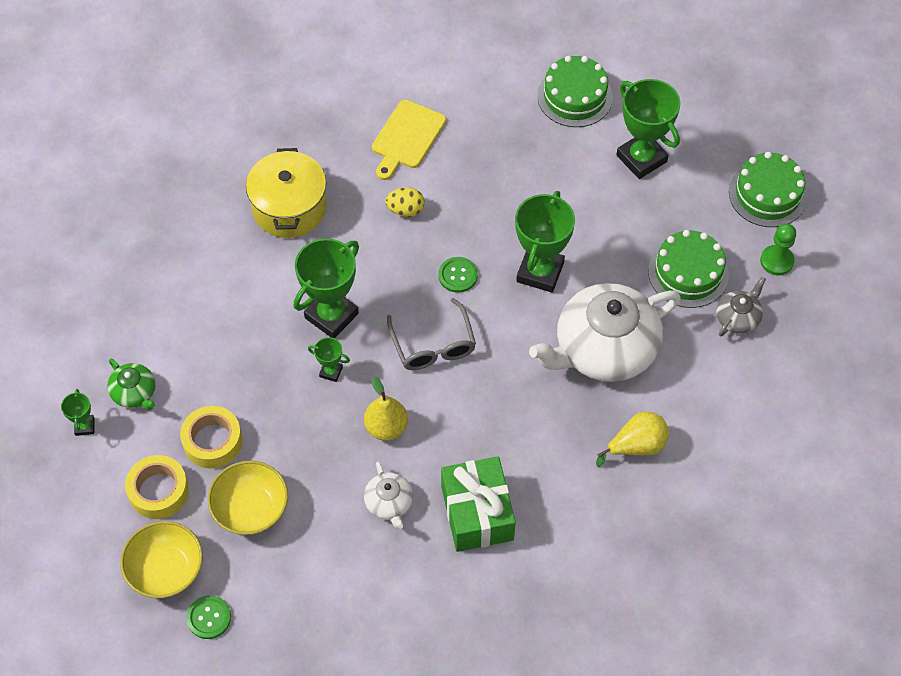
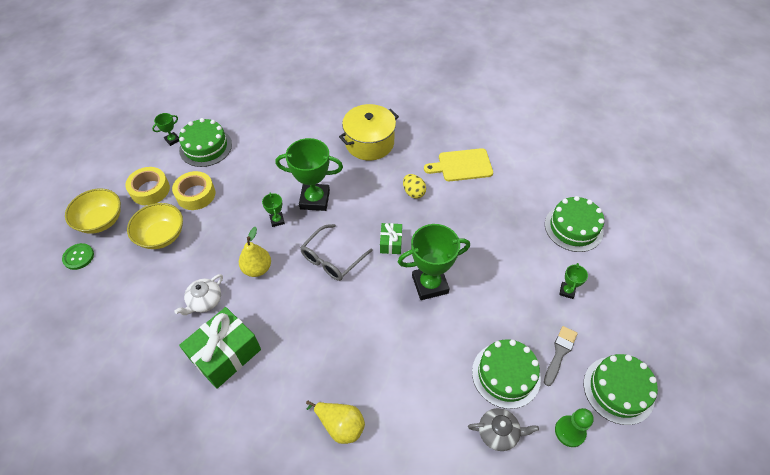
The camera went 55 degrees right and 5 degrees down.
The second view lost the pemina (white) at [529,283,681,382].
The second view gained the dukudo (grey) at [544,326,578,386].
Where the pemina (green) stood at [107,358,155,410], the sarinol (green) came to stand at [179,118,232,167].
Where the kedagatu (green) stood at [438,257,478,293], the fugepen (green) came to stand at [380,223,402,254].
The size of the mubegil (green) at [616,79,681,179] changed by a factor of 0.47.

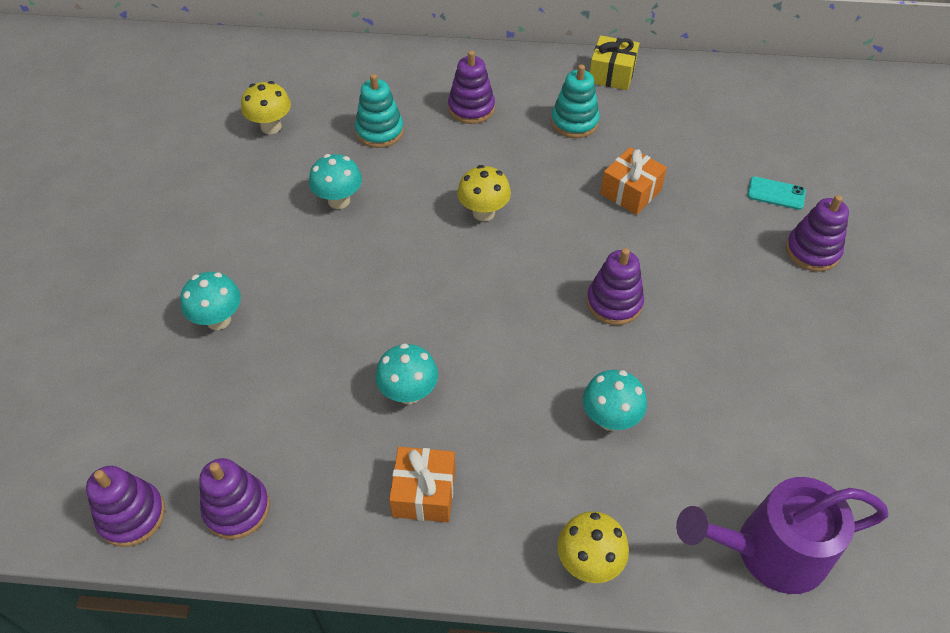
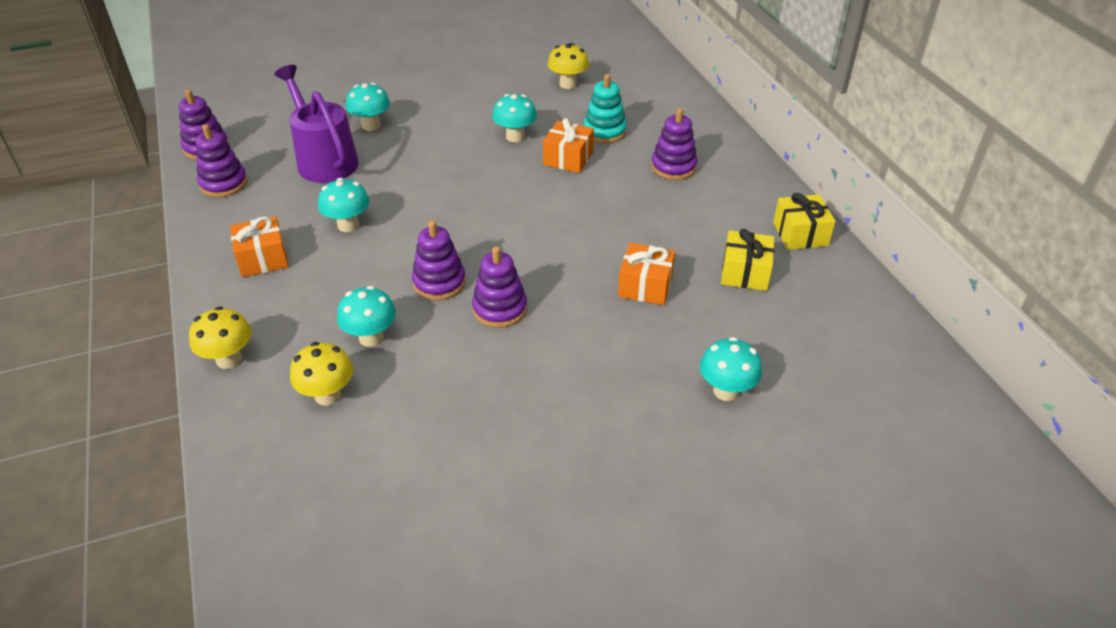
The camera went 65 degrees right and 10 degrees down.
The second view lost the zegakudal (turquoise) at [551,64,600,138].
The second view gained the fugepen (orange) at [543,118,594,173].
The second view gained the fugepen (yellow) at [721,229,775,291].
The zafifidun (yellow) ended up elsewhere, having gone from [457,165,511,221] to [290,342,353,406].
The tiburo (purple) ended up elsewhere, having gone from [676,477,889,594] to [275,65,359,183].
The zegakudal (purple) ended up elsewhere, having gone from [786,195,849,272] to [412,221,466,300].
Where the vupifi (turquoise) stood at [747,177,806,210], the zafifidun (turquoise) came to stand at [700,337,762,401].

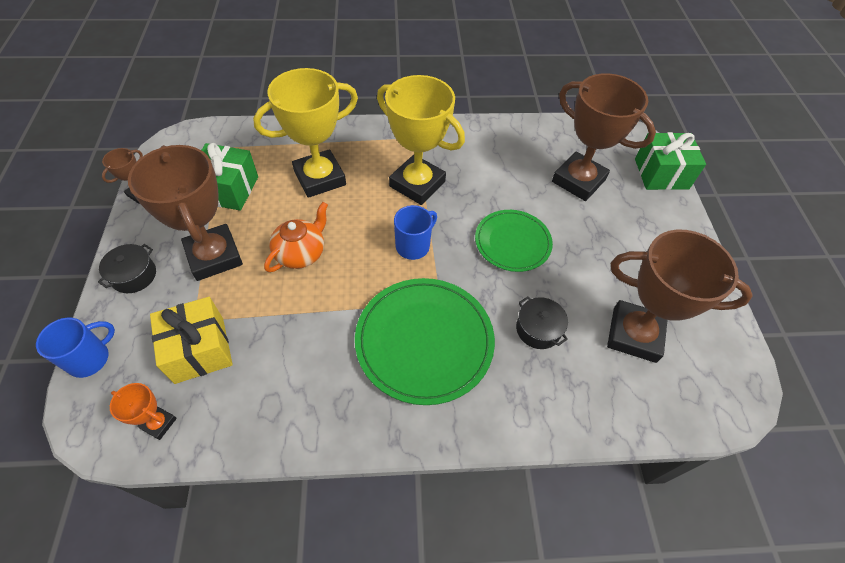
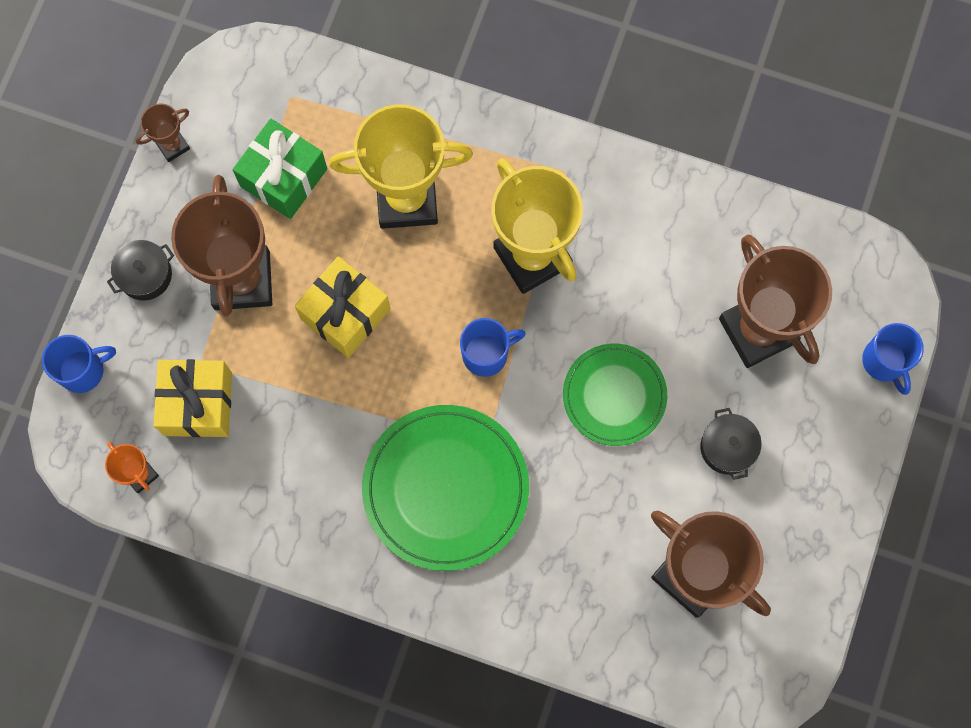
The camera went 25 degrees right and 20 degrees up.
The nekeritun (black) ended up elsewhere, having gone from [516,296,568,349] to [700,408,762,480].
Where the pemina (orange) stood at [264,202,328,272], the fugepen (yellow) came to stand at [295,256,390,358].
Where the fugepen (green) stood at [635,132,706,190], the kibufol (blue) came to stand at [862,323,924,395].

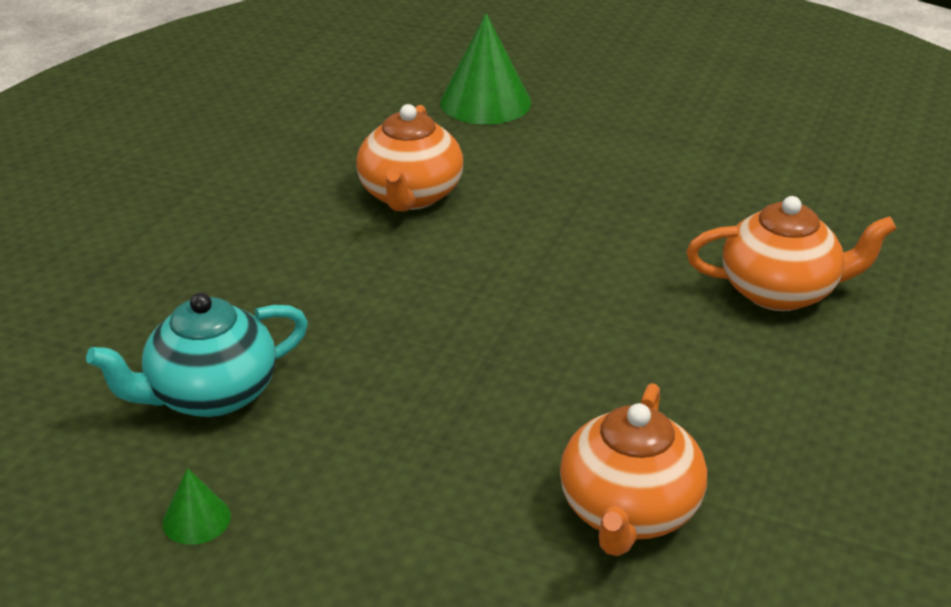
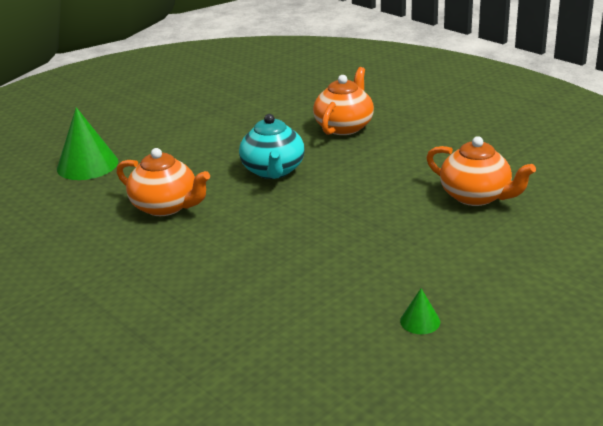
The camera went 65 degrees left and 5 degrees down.
The pemina (turquoise) ended up elsewhere, having gone from [86,293,308,417] to [239,114,304,179].

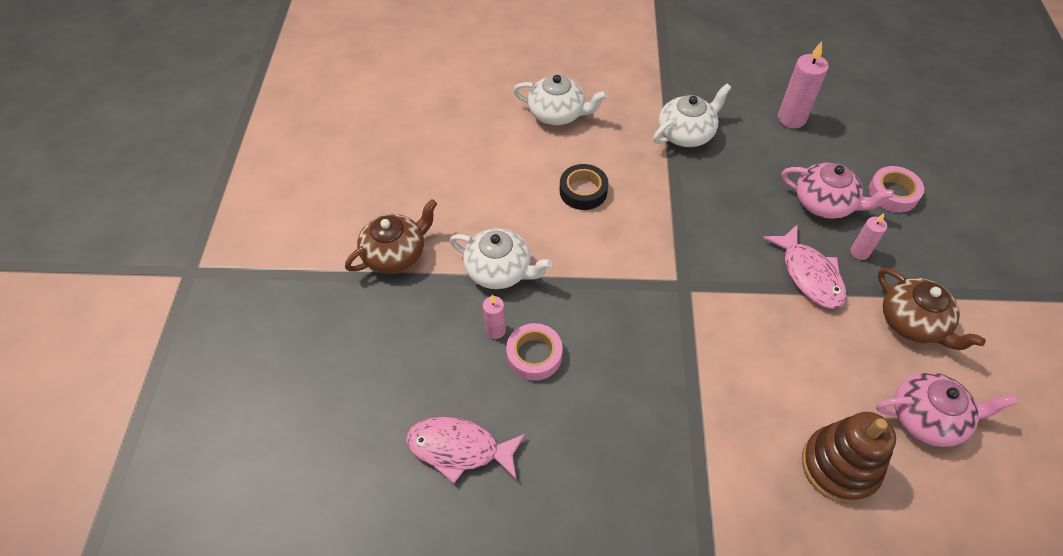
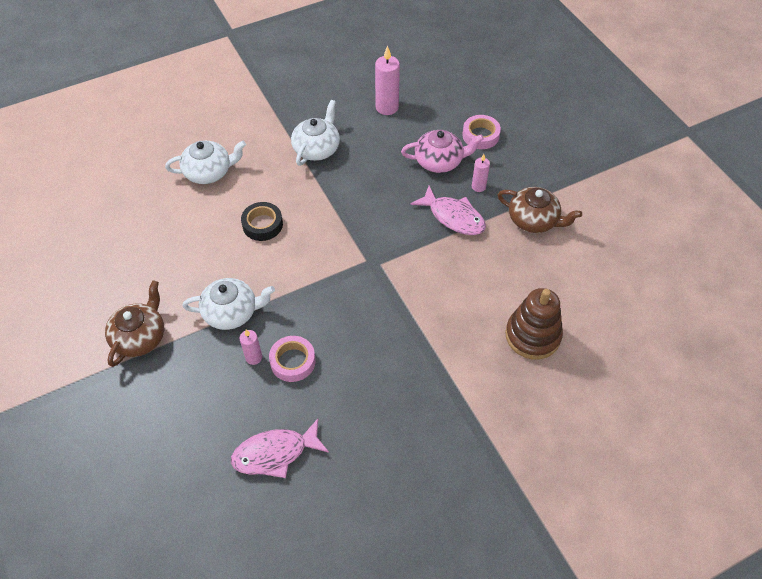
The camera went 30 degrees left and 0 degrees up.
The second view lost the pemina (pink) at [876,372,1018,447].

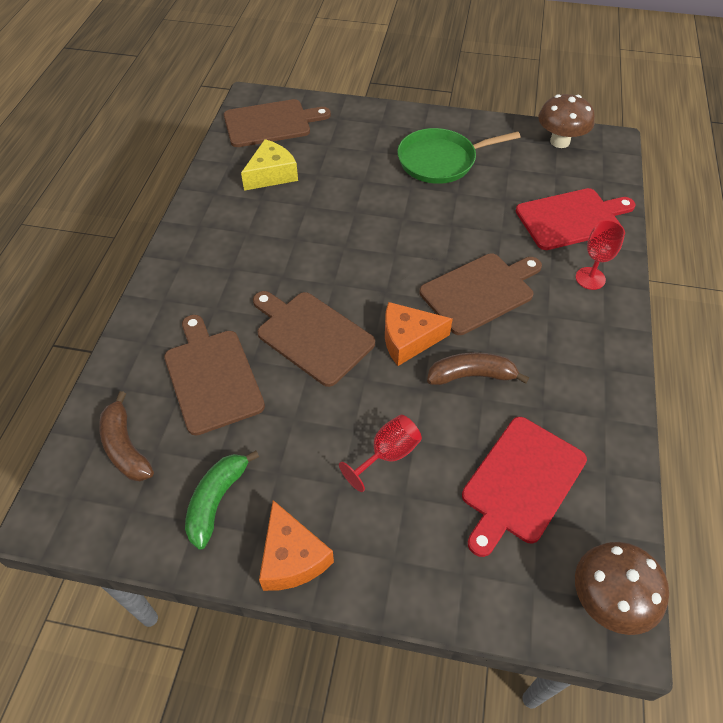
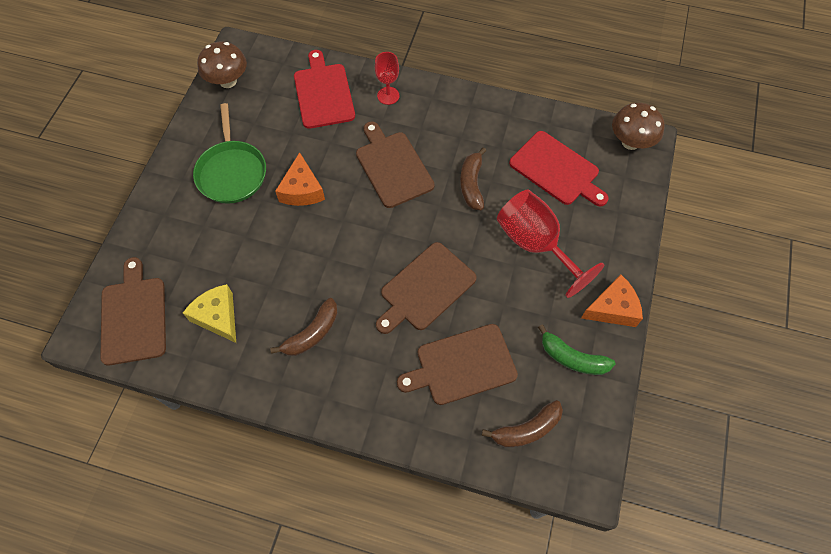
The camera went 85 degrees left and 10 degrees up.
The second view gained the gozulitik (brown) at [270,298,338,356].
The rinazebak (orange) ended up elsewhere, having gone from [385,302,453,366] to [275,152,325,206].
The size of the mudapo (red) at [339,415,422,492] changed by a factor of 1.85.

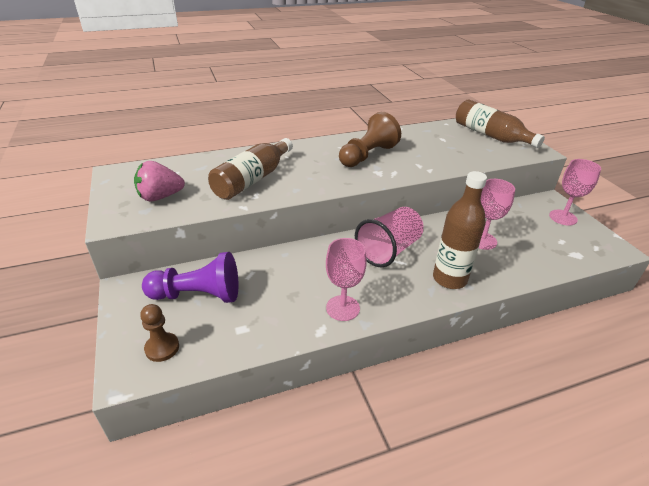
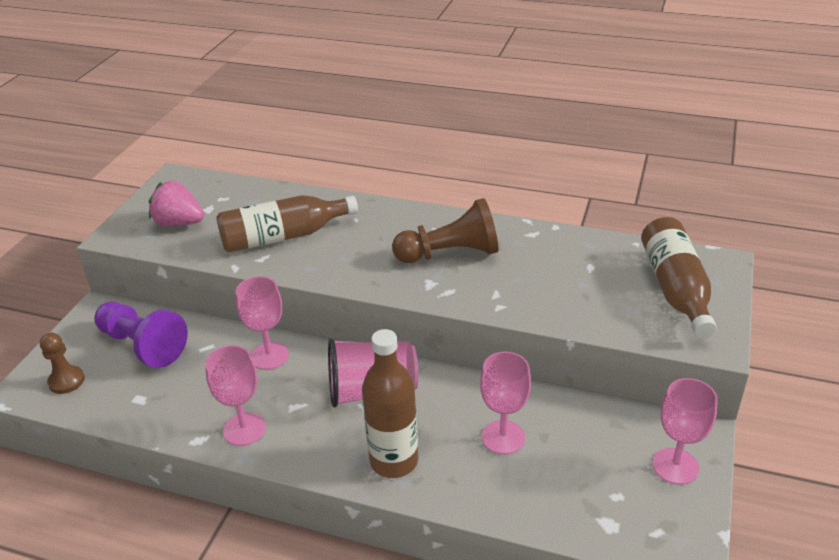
The camera went 40 degrees right and 0 degrees up.
The second view gained the mudapo (pink) at [236,276,289,370].

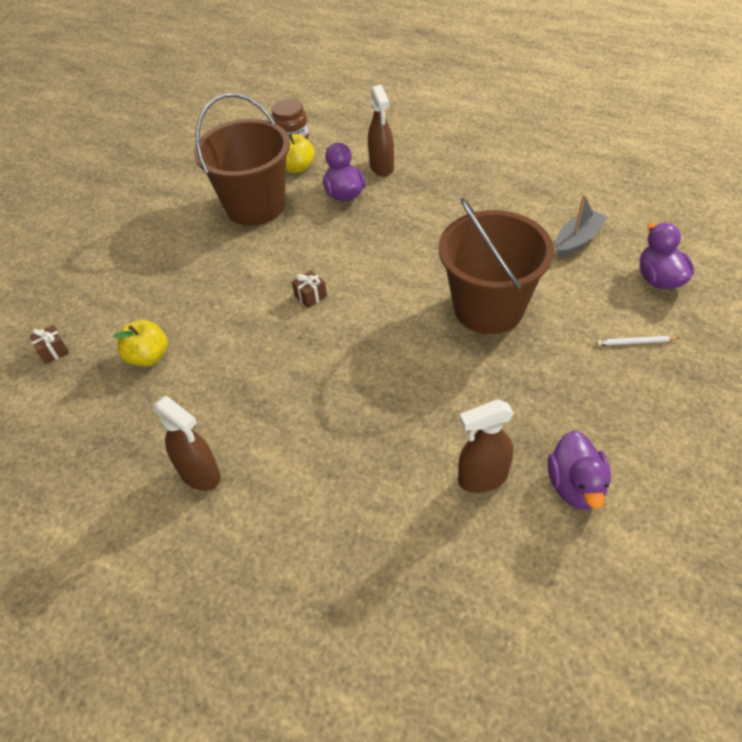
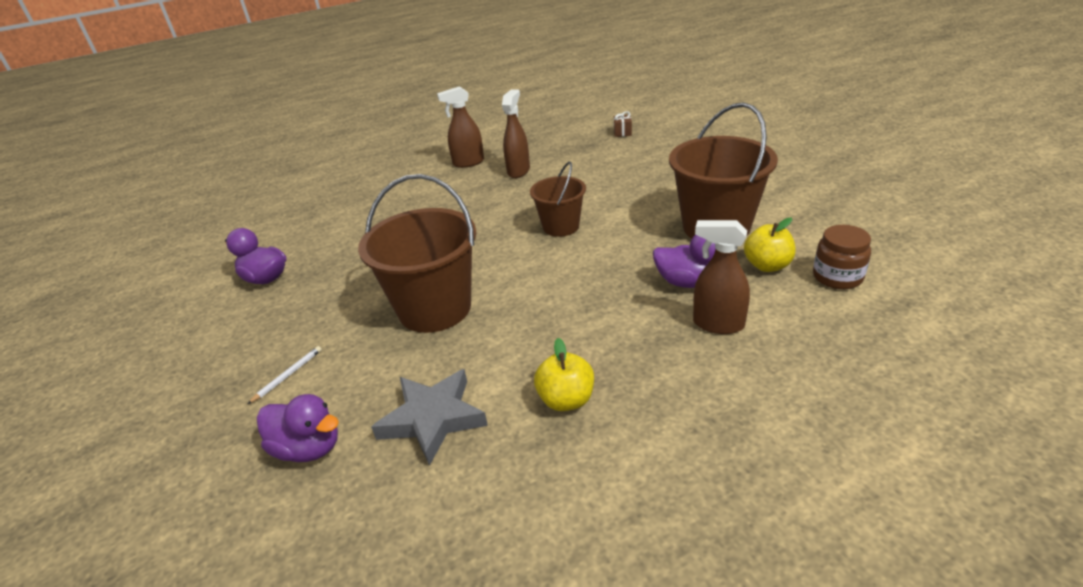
The camera went 125 degrees right and 15 degrees down.
The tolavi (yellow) ended up elsewhere, having gone from [113,320,168,366] to [534,338,594,411].
The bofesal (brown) ended up elsewhere, having gone from [458,400,514,493] to [502,90,530,178].
Where the fugepen (brown) stood at [292,270,327,308], the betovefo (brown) came to stand at [530,161,586,237].
Where the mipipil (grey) stood at [555,194,608,257], the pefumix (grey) came to stand at [371,369,488,466].

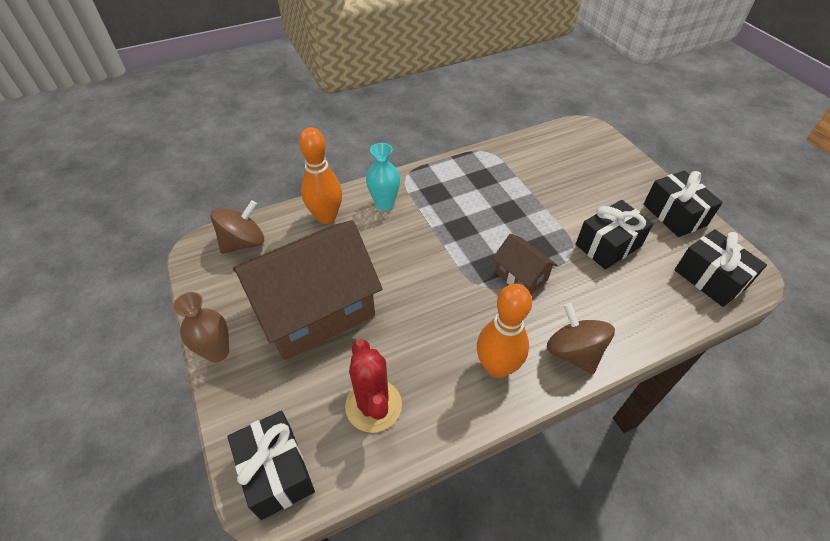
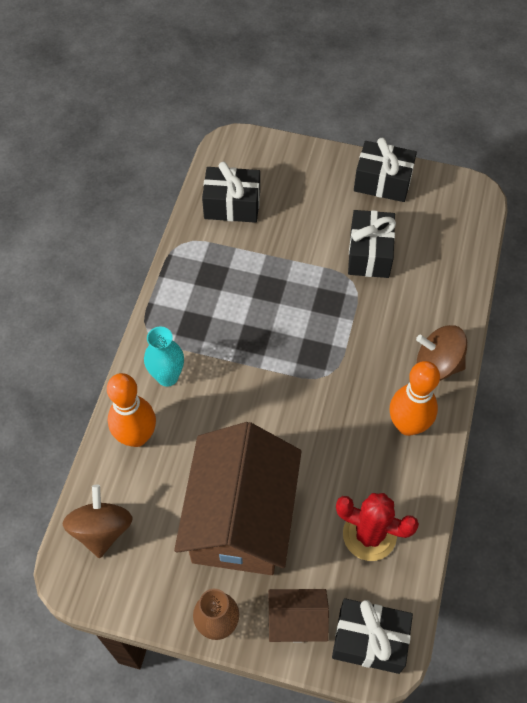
The camera went 50 degrees left and 10 degrees up.
The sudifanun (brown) ended up elsewhere, having gone from [492,234,558,294] to [268,589,329,643].
The fugepen (black) ended up elsewhere, having gone from [675,229,767,307] to [202,162,260,223].

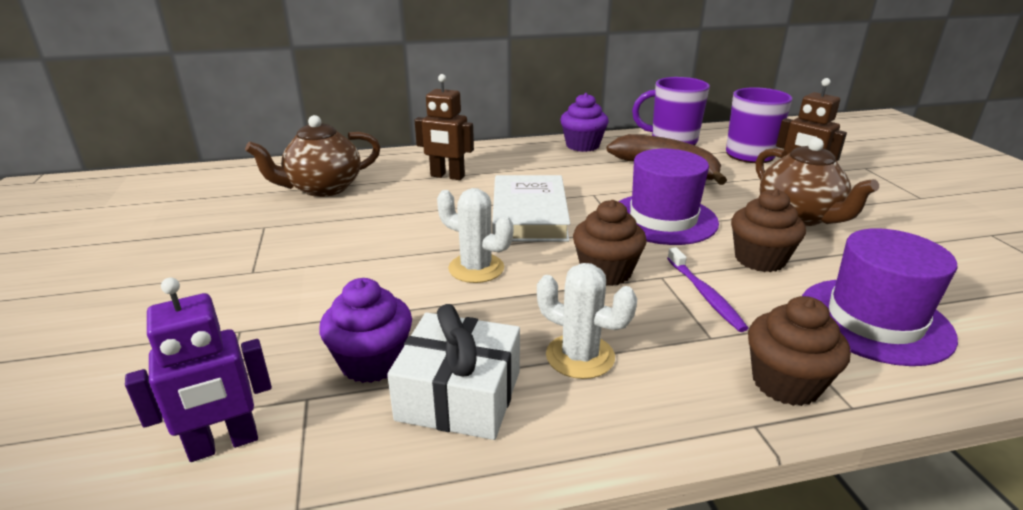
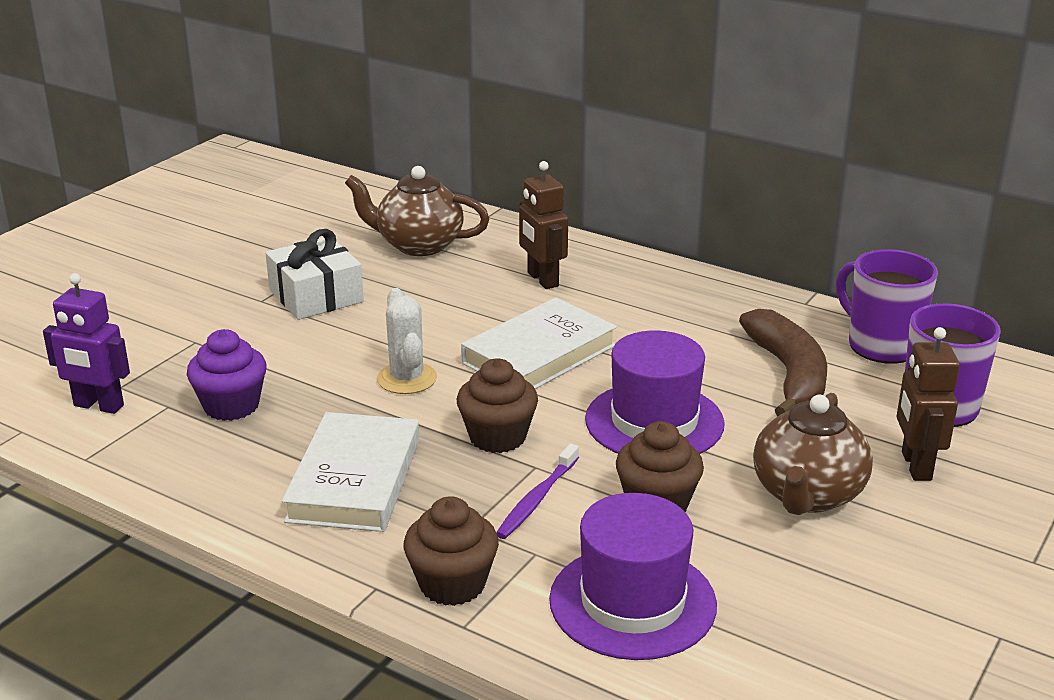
The camera went 45 degrees right and 0 degrees up.
The second view lost the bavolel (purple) at [560,93,609,152].
The fugepen (white) ended up elsewhere, having gone from [387,304,520,440] to [265,229,364,320].
Where the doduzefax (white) stood at [537,263,637,379], the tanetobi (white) came to stand at [282,412,420,532].

